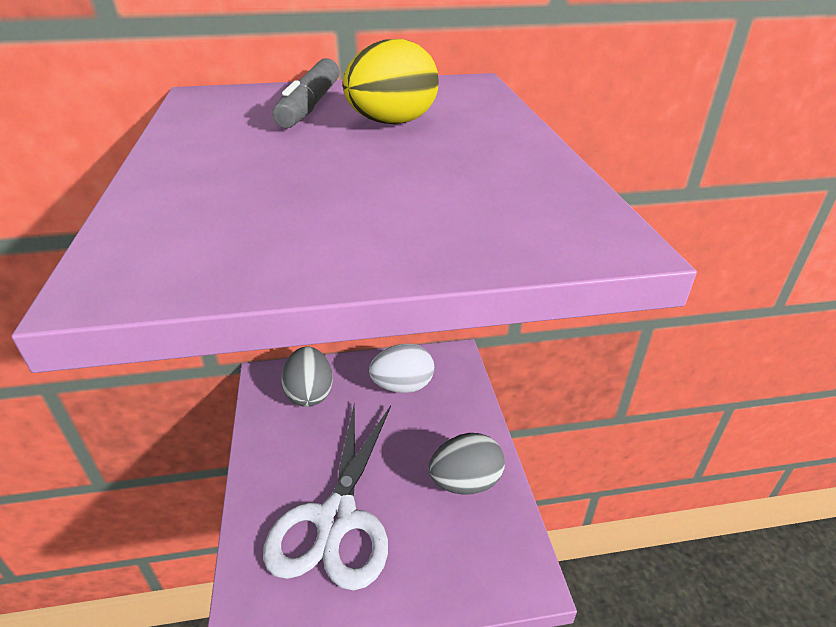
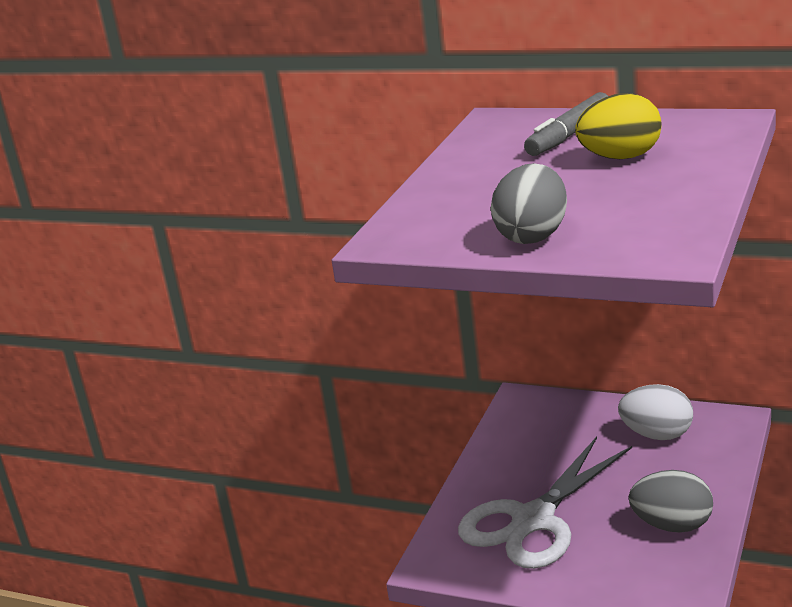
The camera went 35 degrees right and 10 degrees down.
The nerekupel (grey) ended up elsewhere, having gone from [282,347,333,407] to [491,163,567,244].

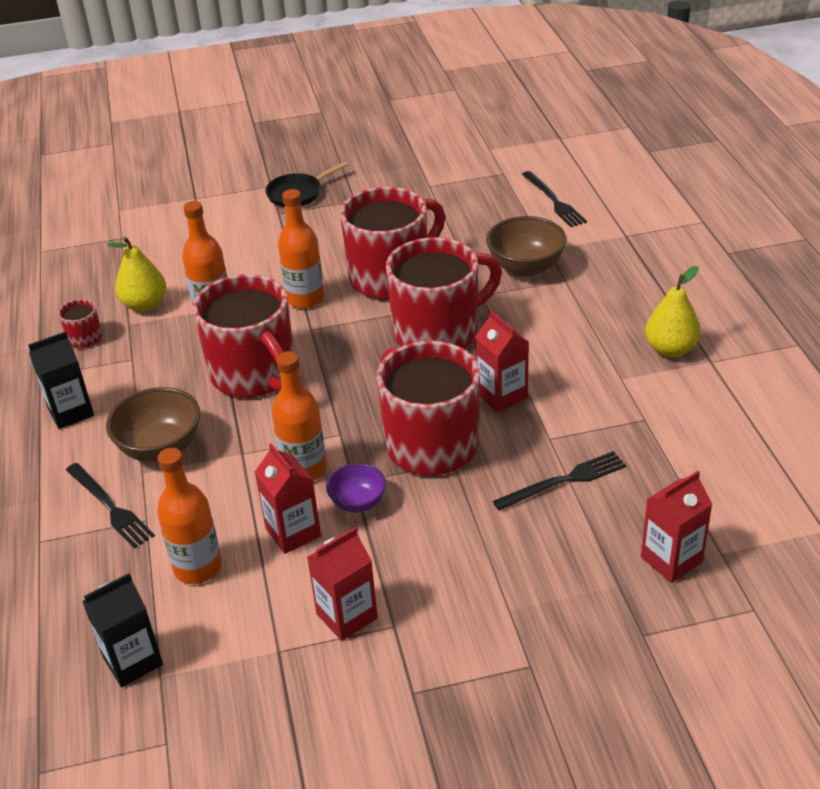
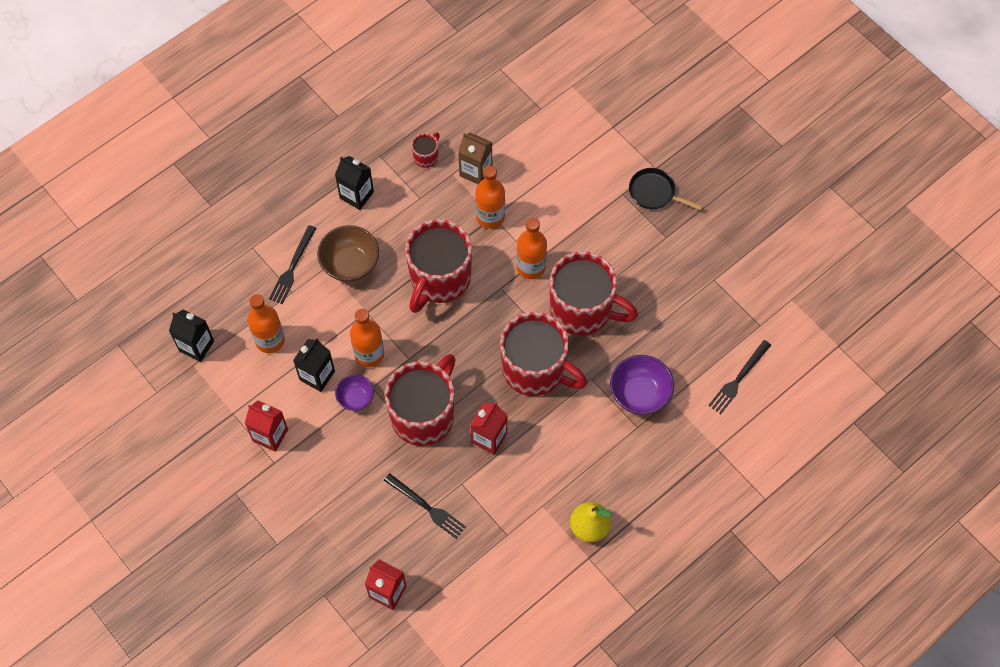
The camera went 60 degrees right and 25 degrees up.
Where the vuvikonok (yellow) stood at [107,237,166,312], the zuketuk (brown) came to stand at [458,133,492,184].
What was the zuketuk (red) at [255,443,321,554] turned into the zuketuk (black) at [293,338,335,392].
What was the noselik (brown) at [486,216,567,277] turned into the noselik (purple) at [610,355,674,415].

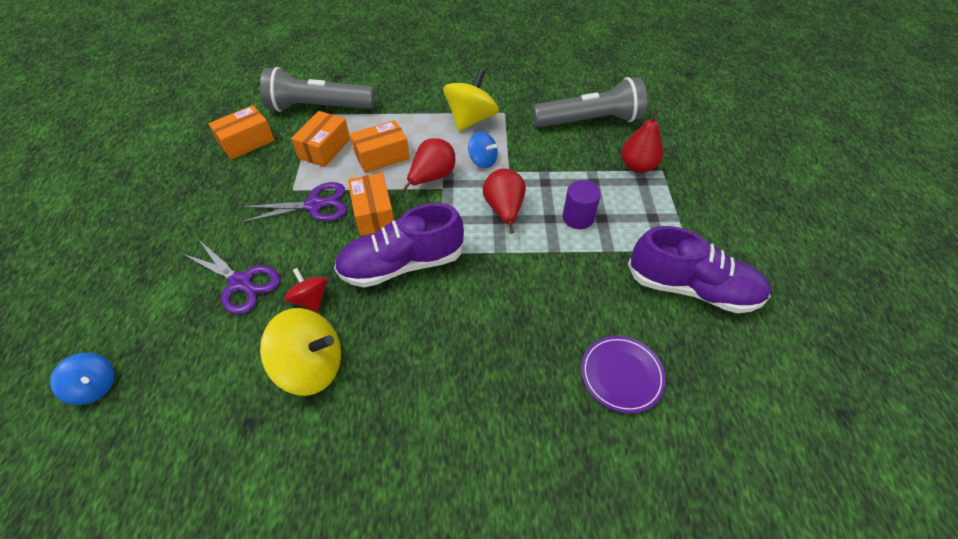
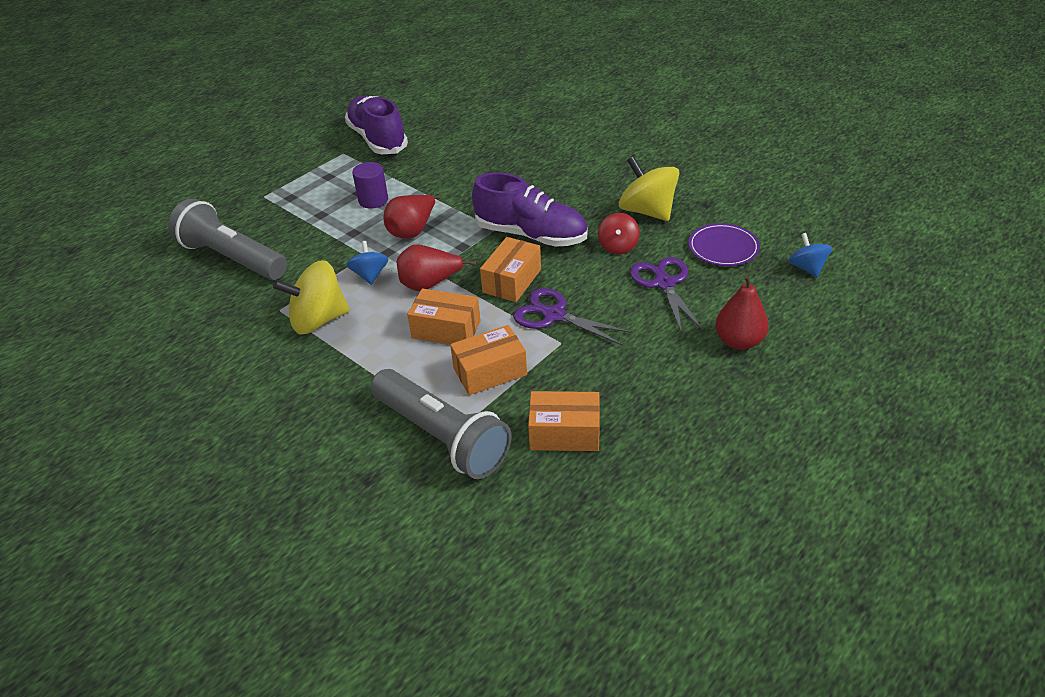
The camera went 135 degrees left and 10 degrees down.
The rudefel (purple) ended up elsewhere, having gone from [581,336,666,413] to [688,223,760,266].
The vuvikonok (red) ended up elsewhere, having gone from [621,109,663,173] to [715,275,769,350].

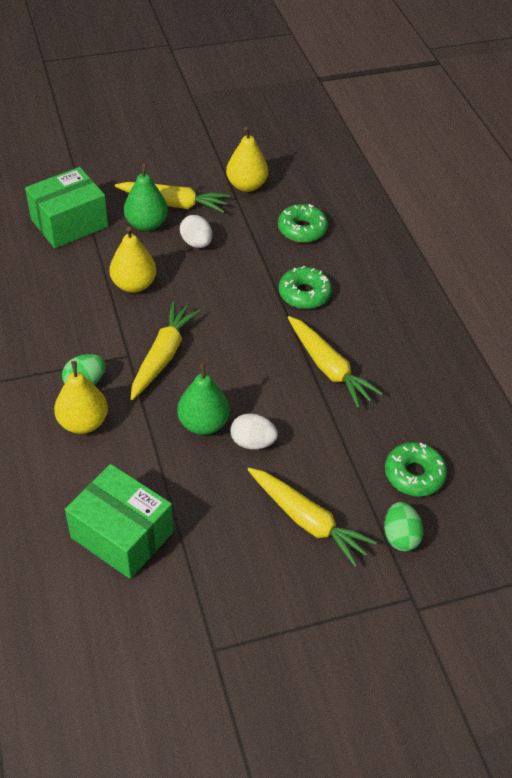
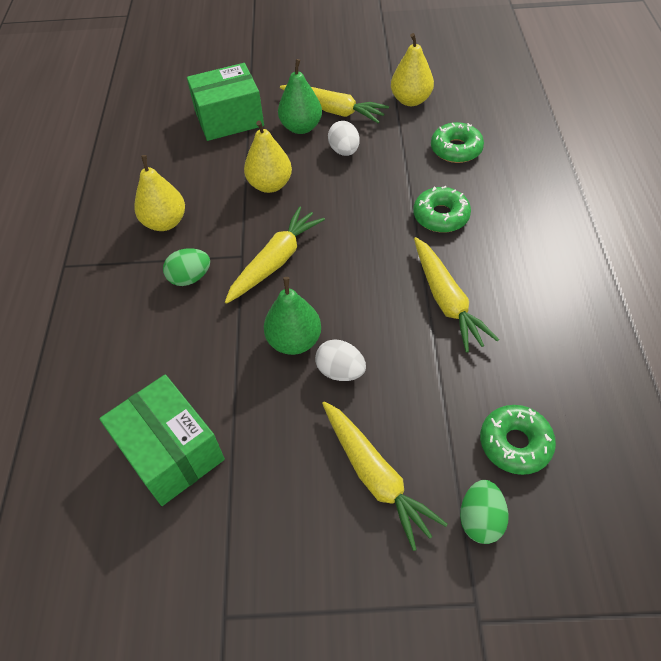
The camera went 20 degrees right and 5 degrees up.
The vuvikonok (yellow) ended up elsewhere, having gone from [54,361,108,434] to [134,155,185,231].

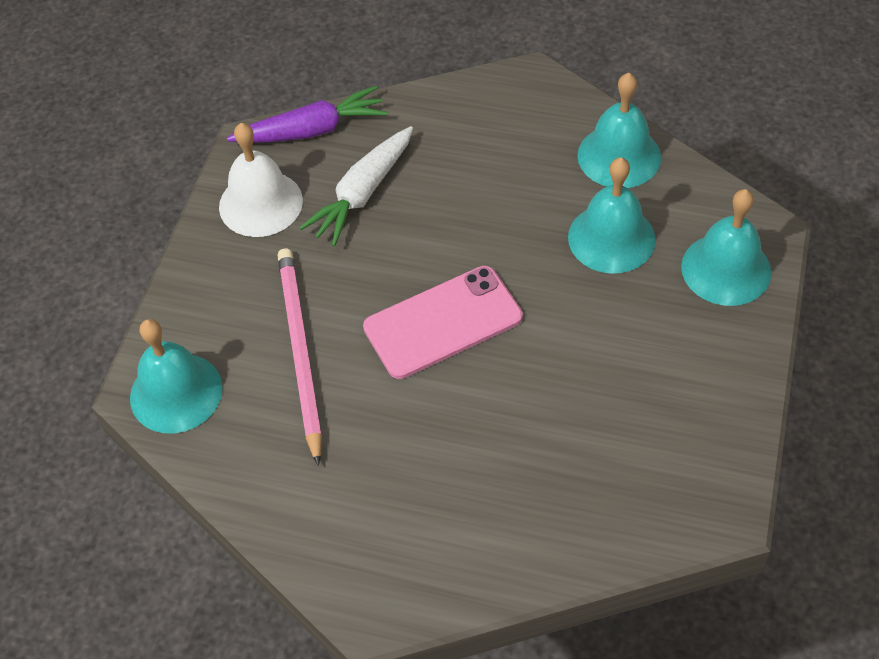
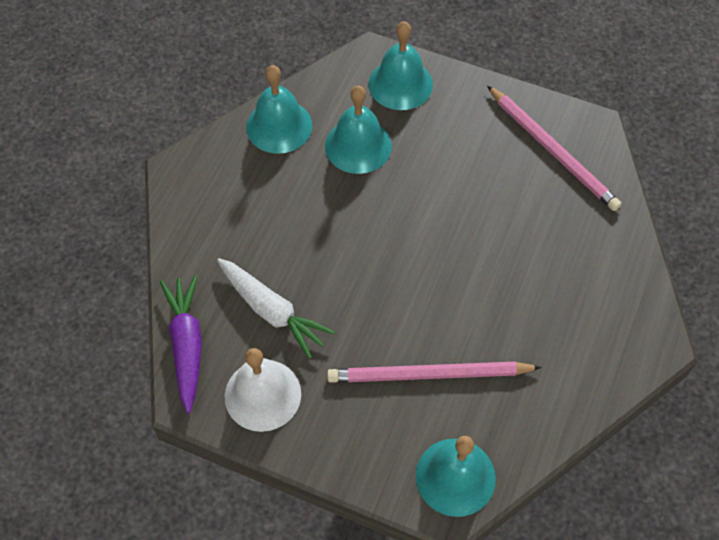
The camera went 85 degrees left and 5 degrees up.
The second view lost the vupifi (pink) at [363,266,523,379].
The second view gained the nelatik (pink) at [487,85,622,211].

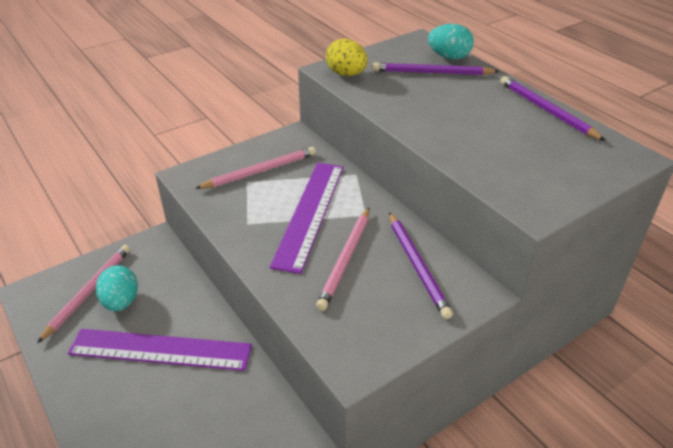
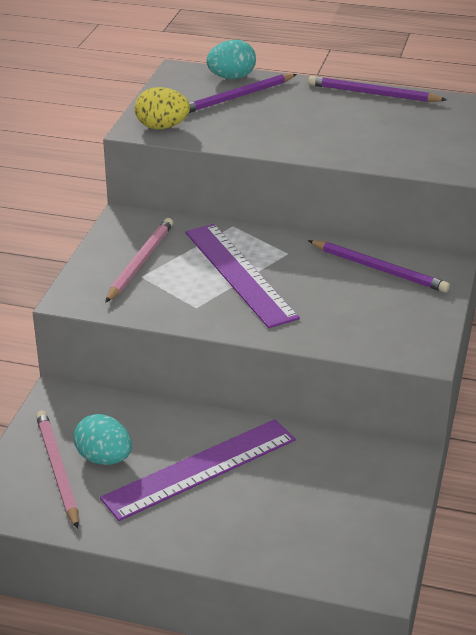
The camera went 40 degrees left and 5 degrees down.
The second view lost the nelatik (pink) at [316,208,369,311].

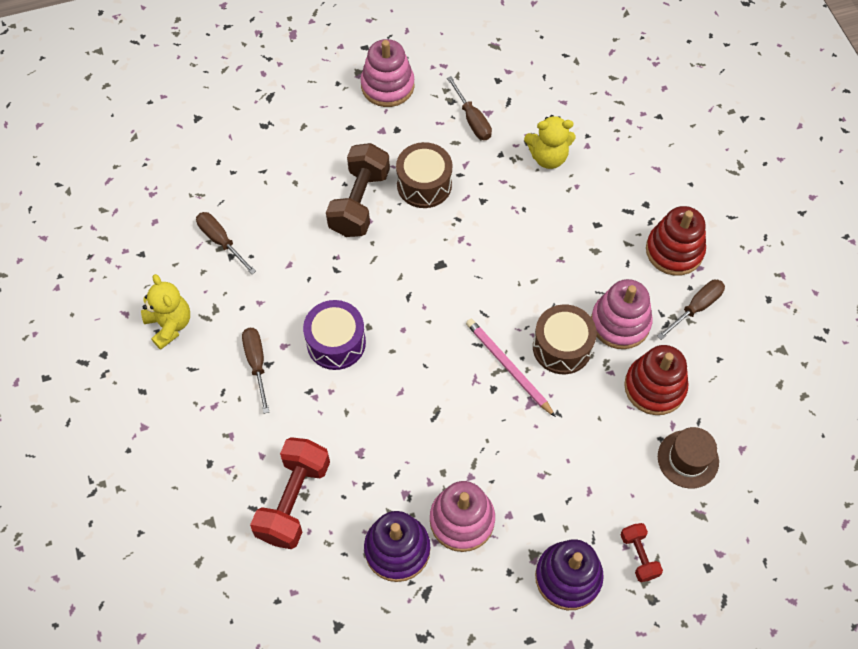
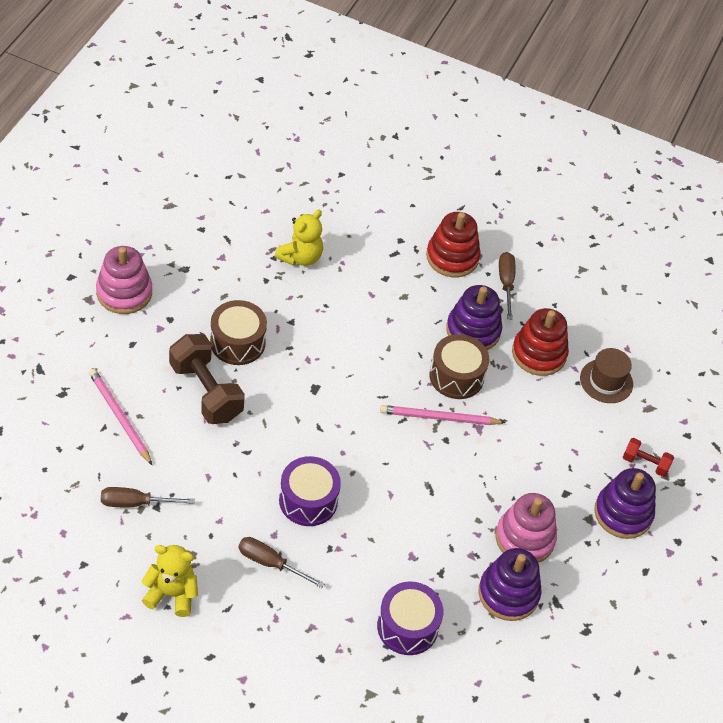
The camera went 55 degrees left and 10 degrees down.
The second view lost the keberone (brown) at [447,76,492,140].
The second view gained the nelatik (pink) at [89,369,152,465].
Where the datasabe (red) stood at [250,437,330,549], the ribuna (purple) came to stand at [377,582,443,655].
What was the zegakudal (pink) at [591,279,652,349] turned into the zegakudal (purple) at [446,285,502,350].

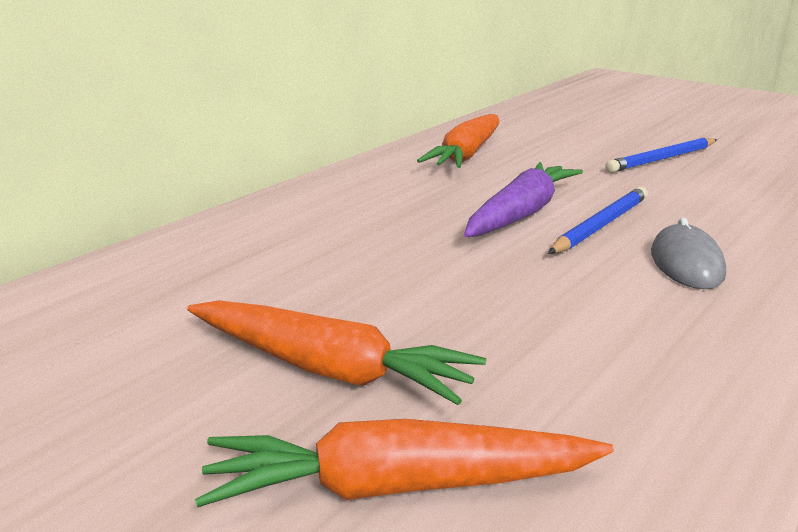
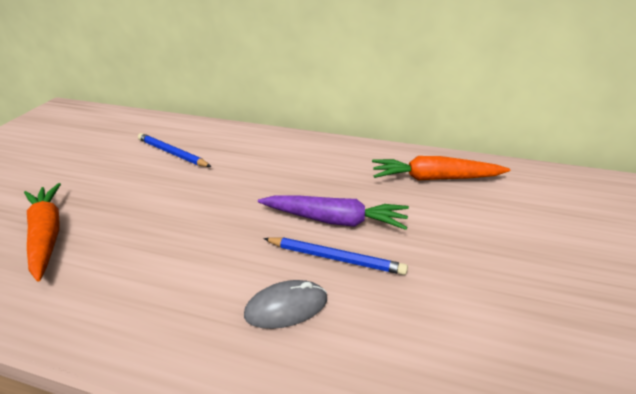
The camera went 70 degrees right and 10 degrees up.
The second view lost the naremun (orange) at [187,300,486,405].
The nelatik (blue) ended up elsewhere, having gone from [605,138,717,173] to [138,133,211,167].

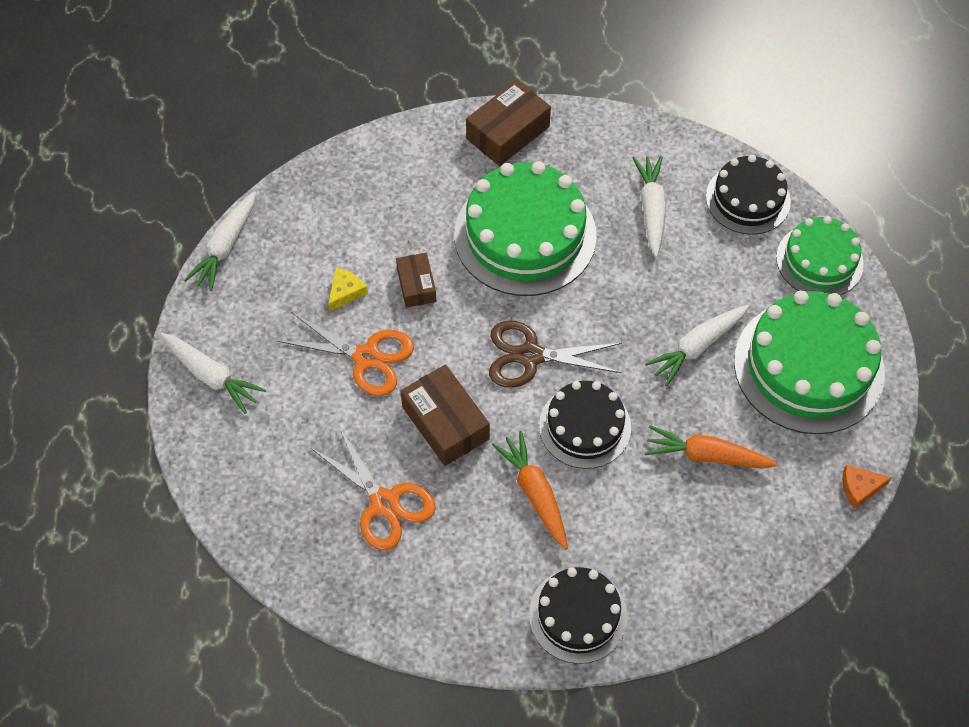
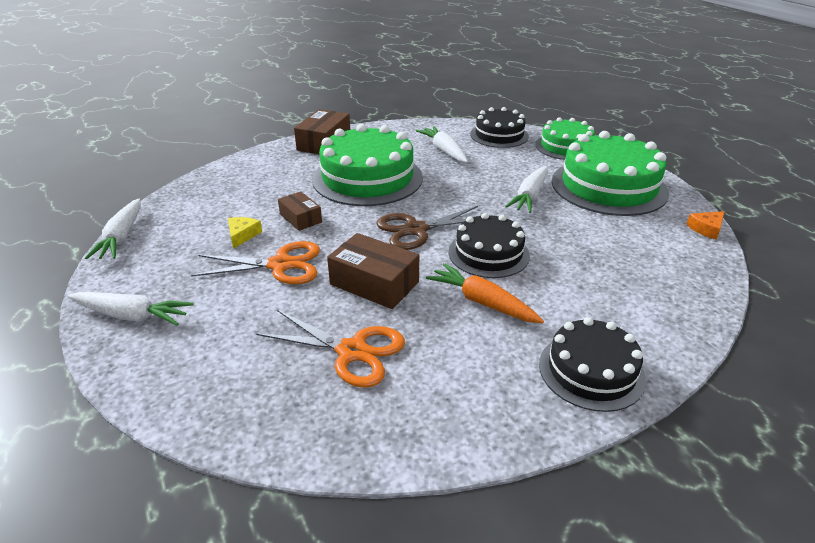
The camera went 25 degrees left and 25 degrees down.
The second view lost the naremun (orange) at [645,425,778,469].

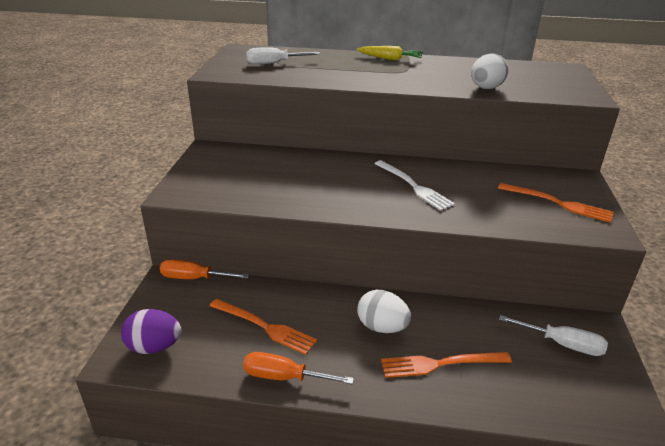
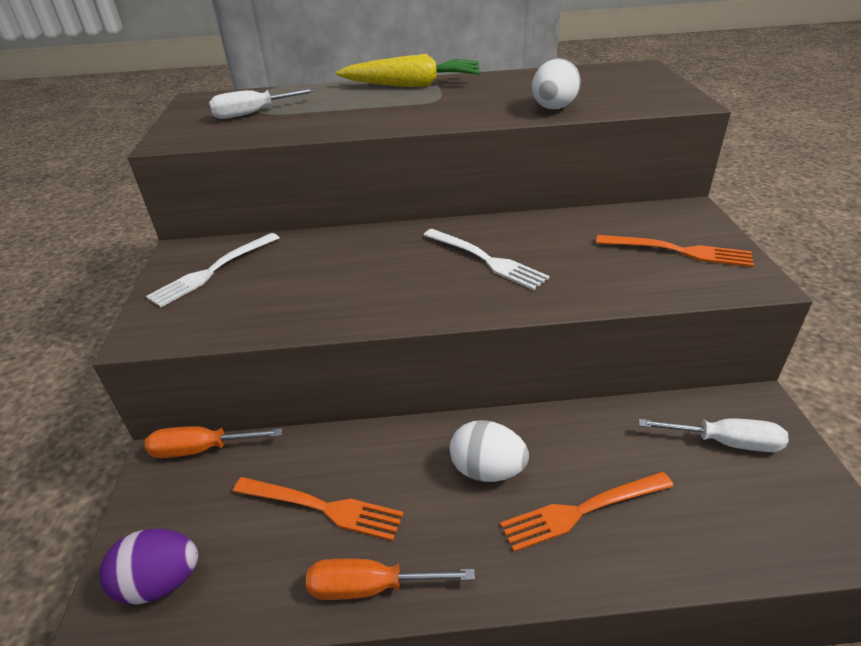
The camera went 10 degrees left and 5 degrees up.
The second view gained the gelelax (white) at [146,233,279,307].
The size of the naremun (yellow) at [357,46,423,61] changed by a factor of 1.58.

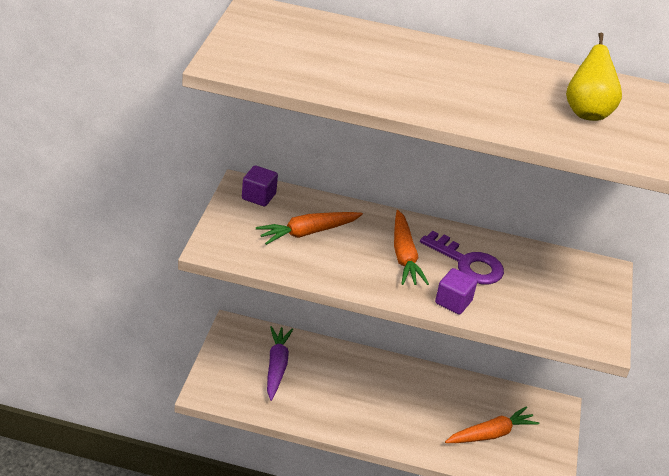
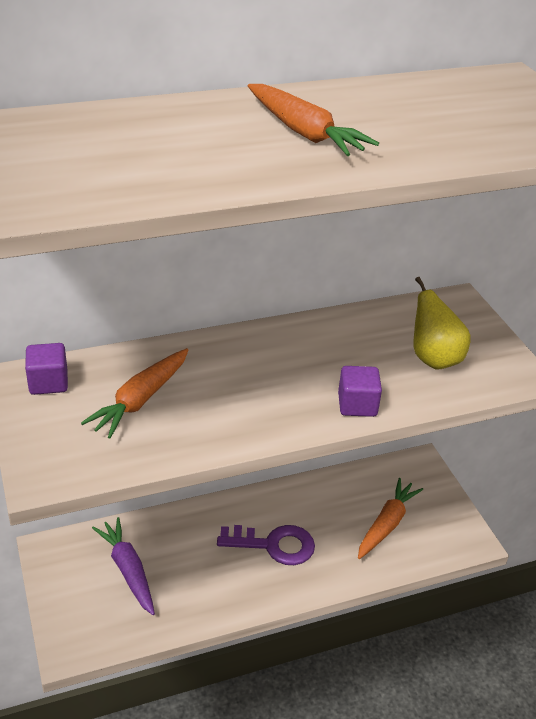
The camera went 30 degrees left and 0 degrees up.
The naremun (orange) ended up elsewhere, having gone from [394,210,429,285] to [248,84,379,156].
The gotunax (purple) ended up elsewhere, having gone from [420,231,504,284] to [217,525,315,565].
The vuvikonok (yellow) ended up elsewhere, having gone from [566,33,622,121] to [413,277,470,369].

